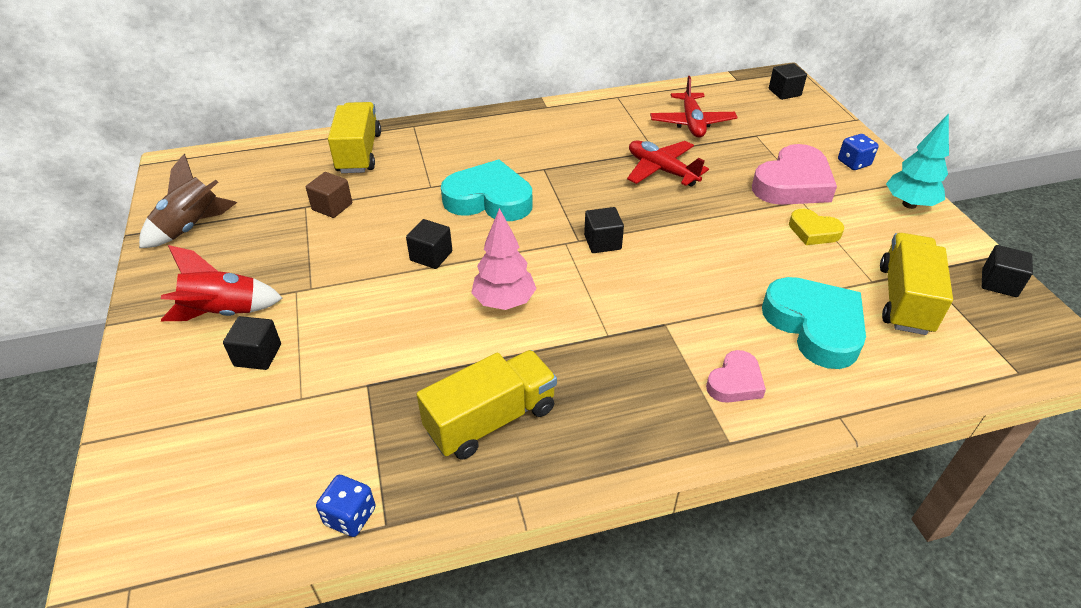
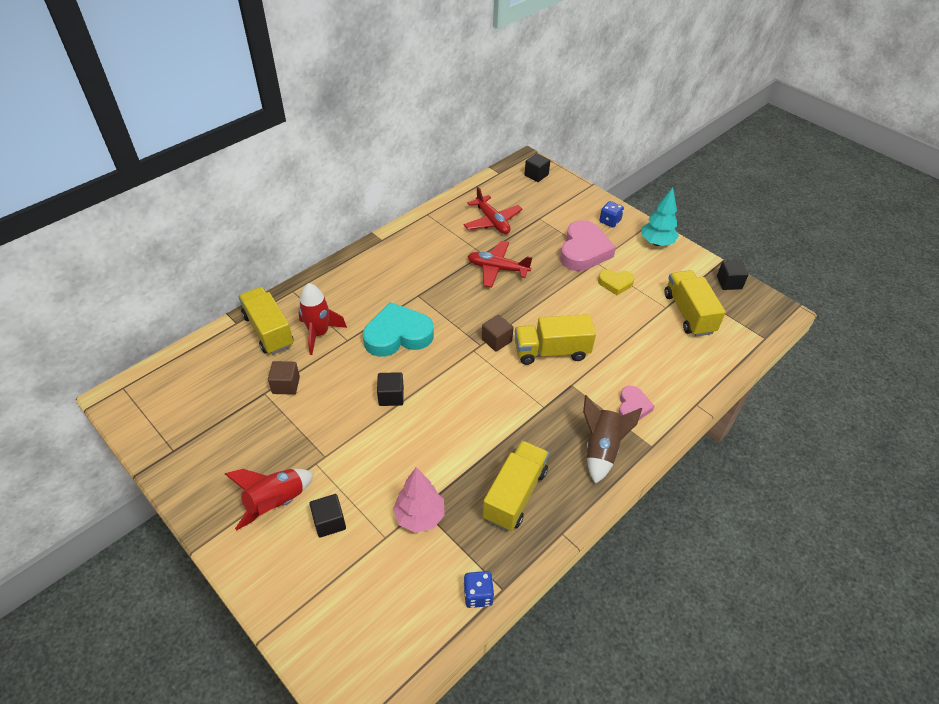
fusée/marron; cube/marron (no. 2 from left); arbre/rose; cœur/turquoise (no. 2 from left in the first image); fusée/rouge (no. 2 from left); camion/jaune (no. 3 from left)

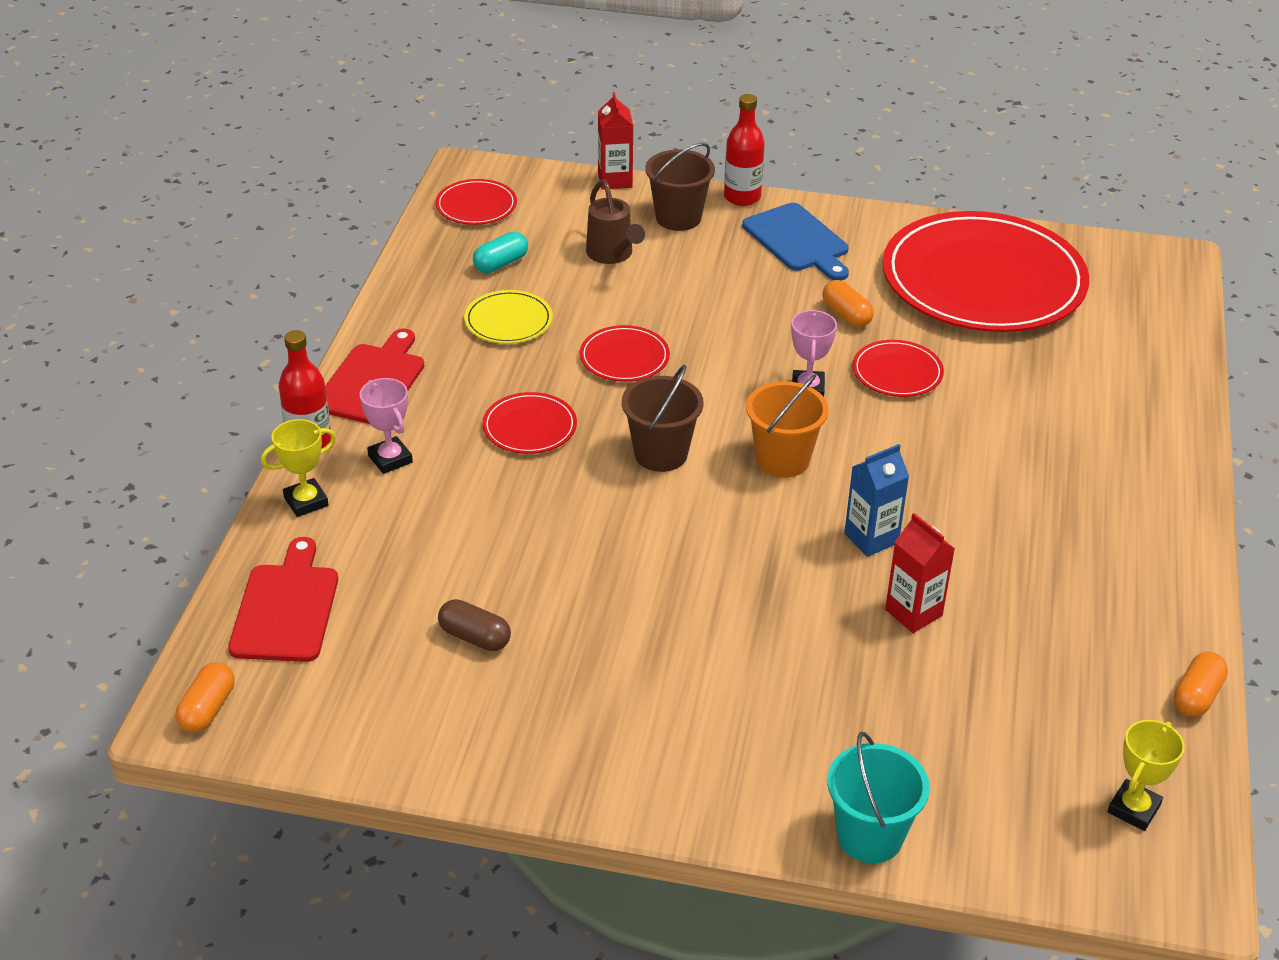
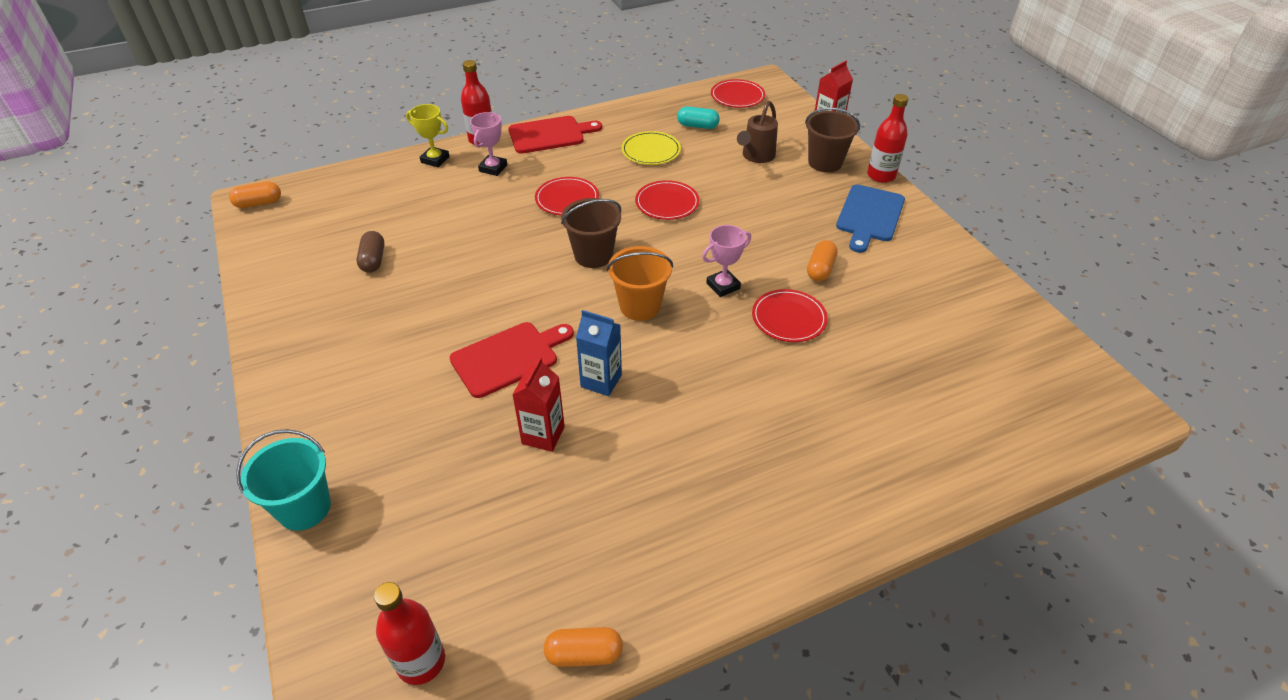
assiette/rouge (no. 5 from left in the first image); planche à découper/rouge (no. 1 from left); bouteille/rouge (no. 1 from left)

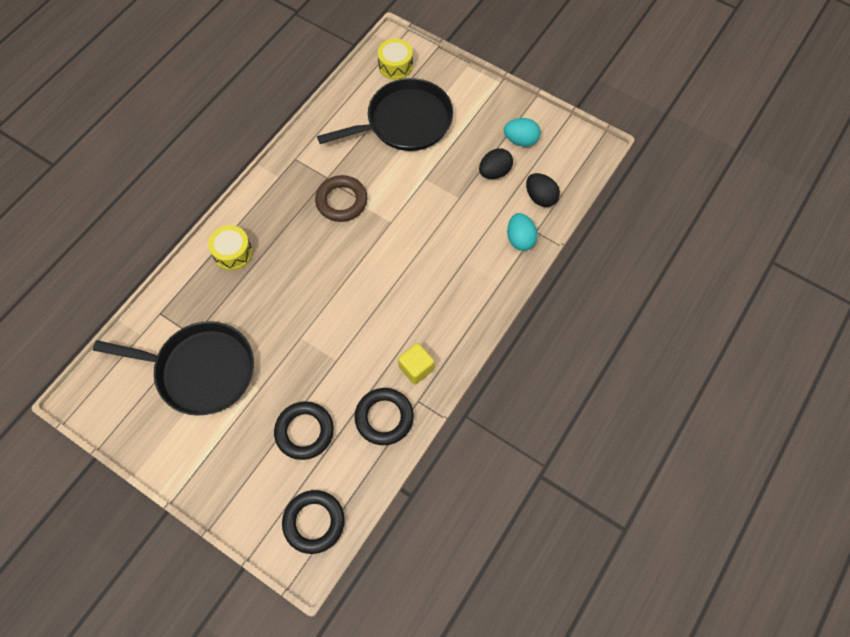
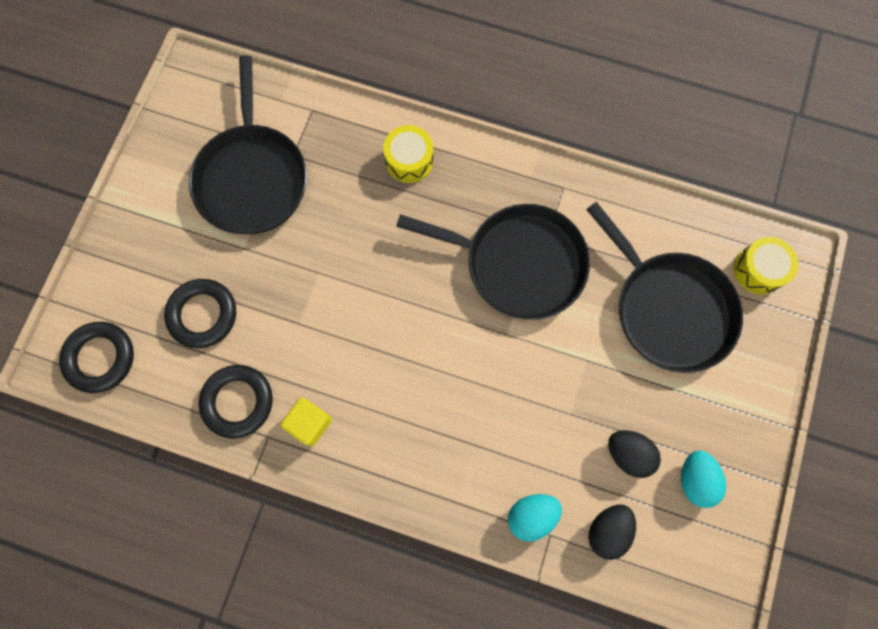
poêle/noir (no. 2 from left)

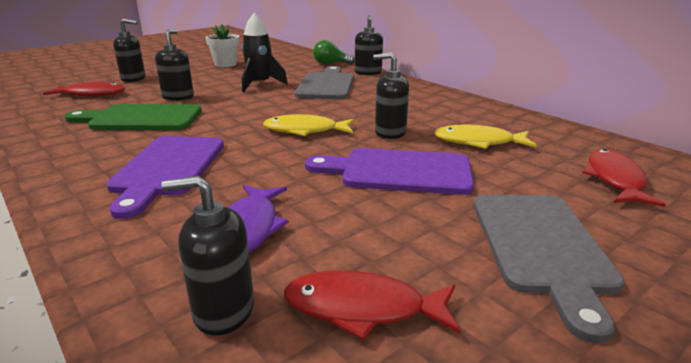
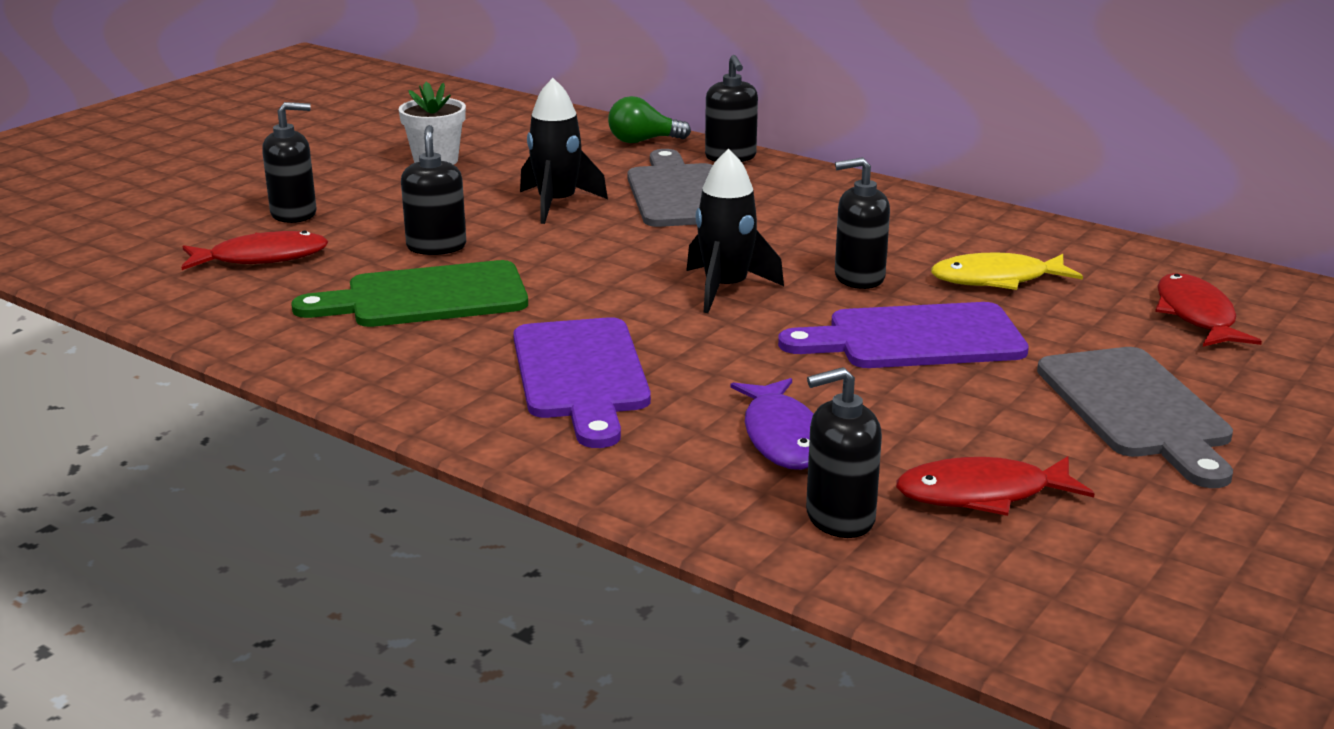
fusée/noir (no. 2 from left)

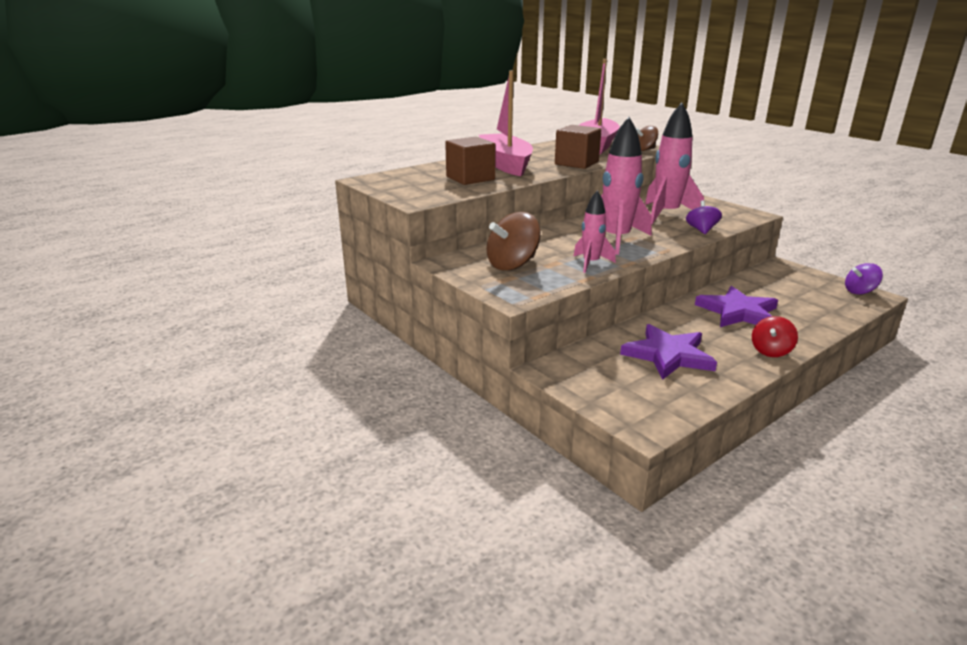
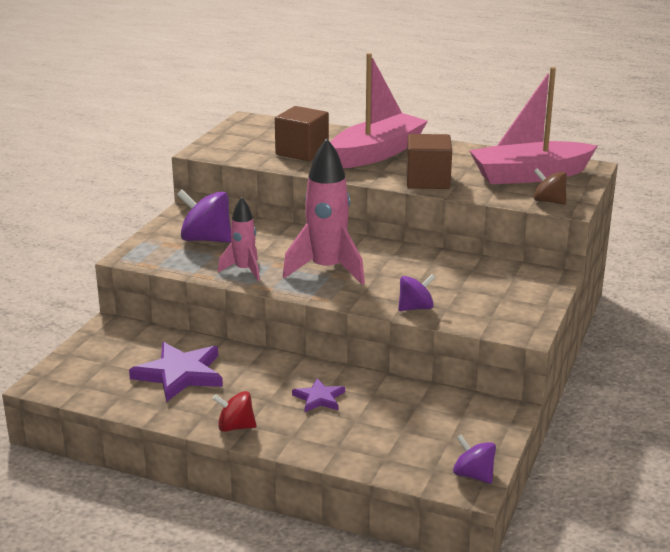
fusée/rose (no. 3 from left in the first image); toupie/violet (no. 1 from left); étoile/violet (no. 2 from left)

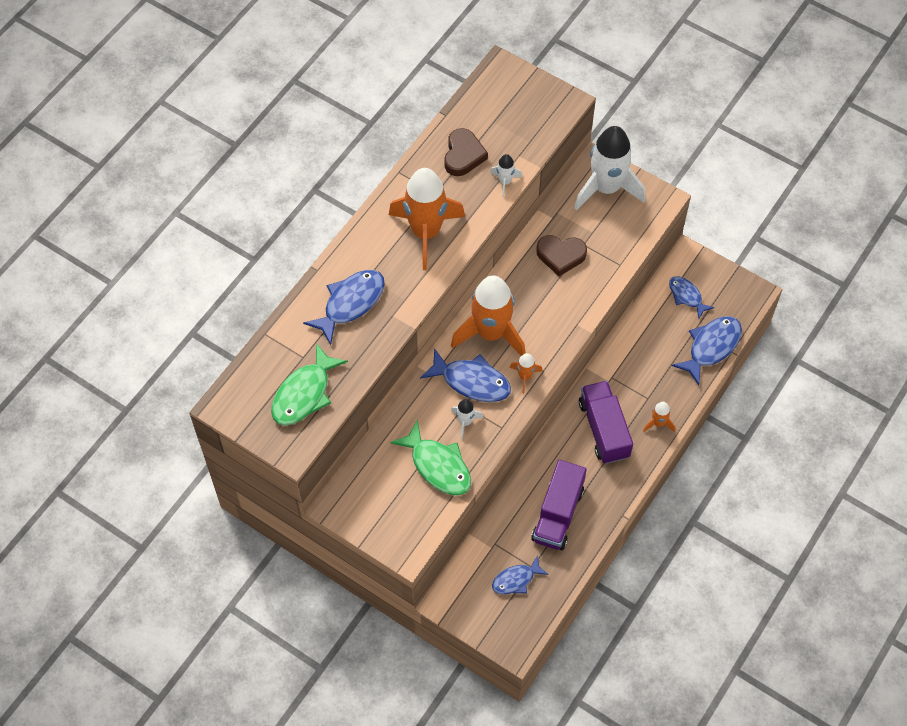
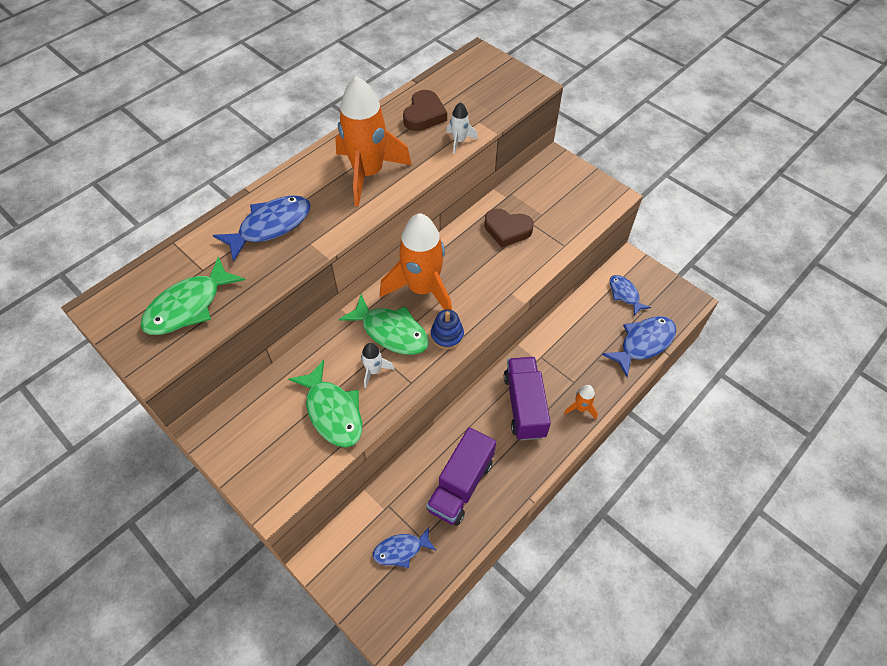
fusée/blanc (no. 3 from left in the first image); poisson/vert (no. 3 from left); jouet à empiler/bleu

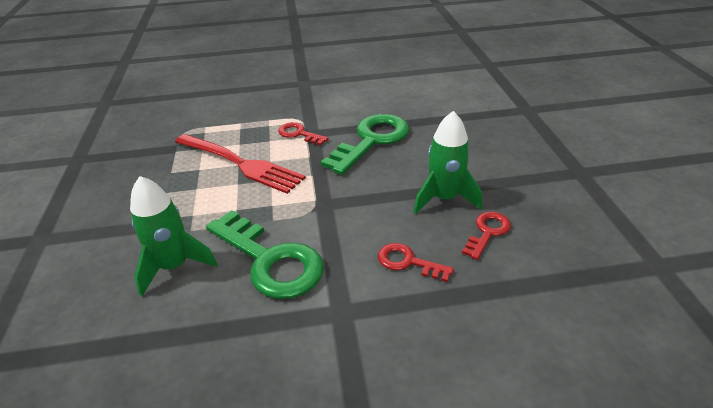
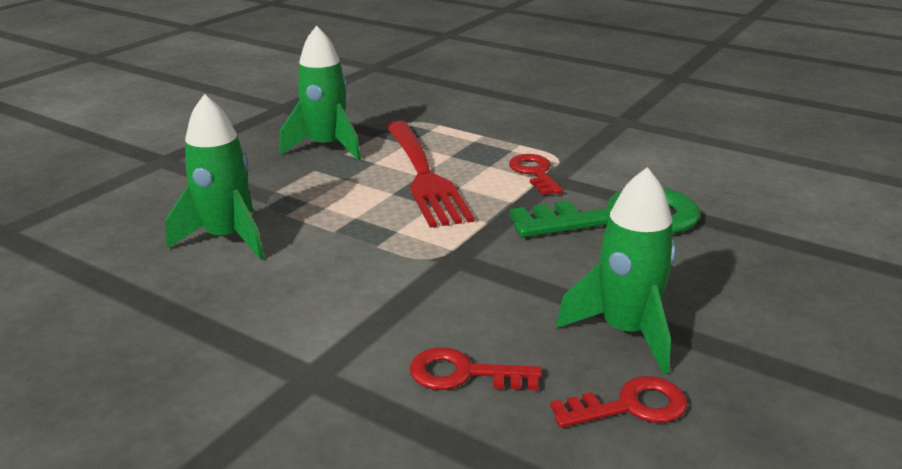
clé/vert (no. 1 from left in the first image); clé/rouge (no. 1 from left); fusée/vert (no. 2 from left)

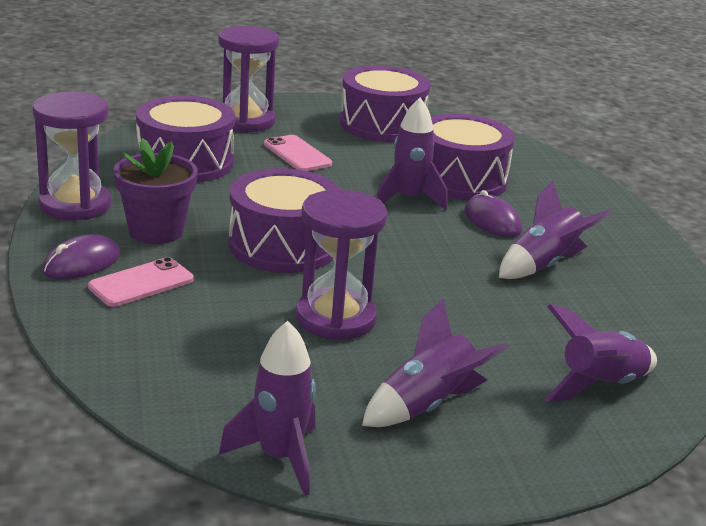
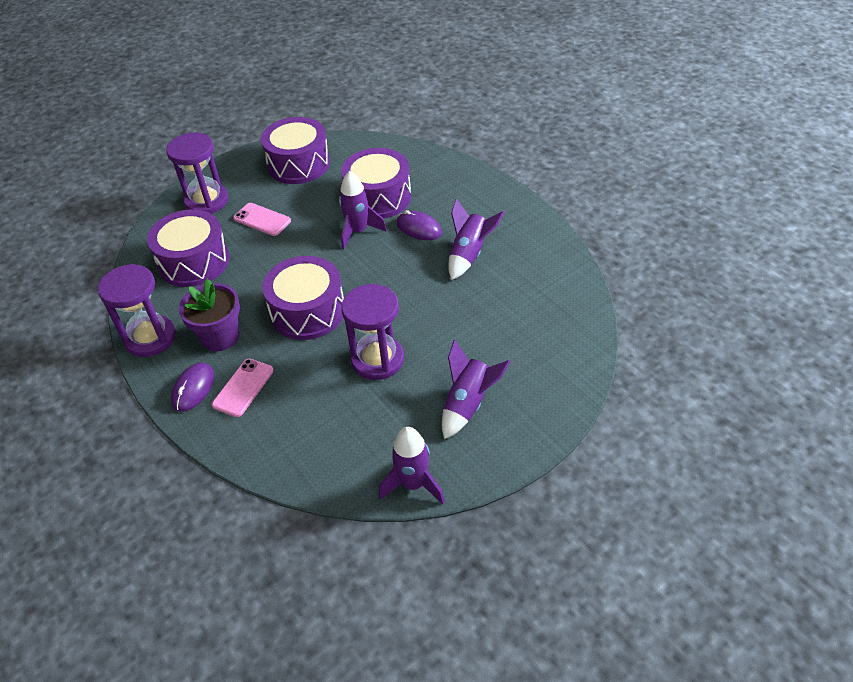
fusée/violet (no. 5 from left in the first image)

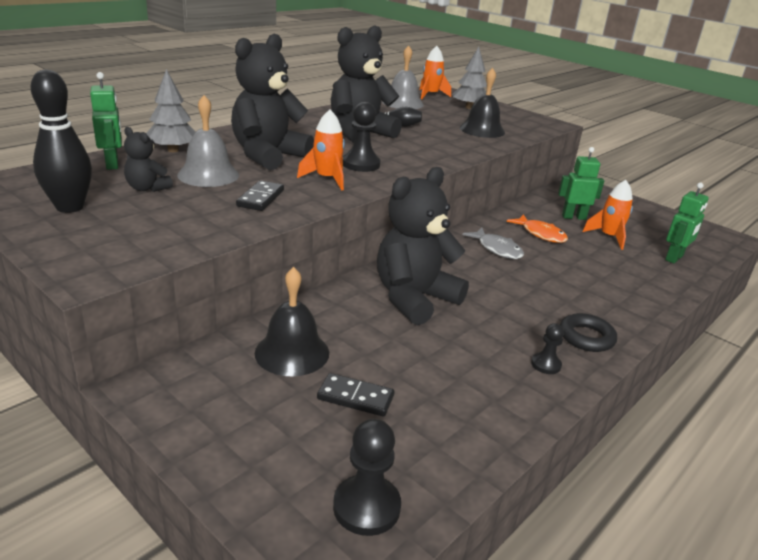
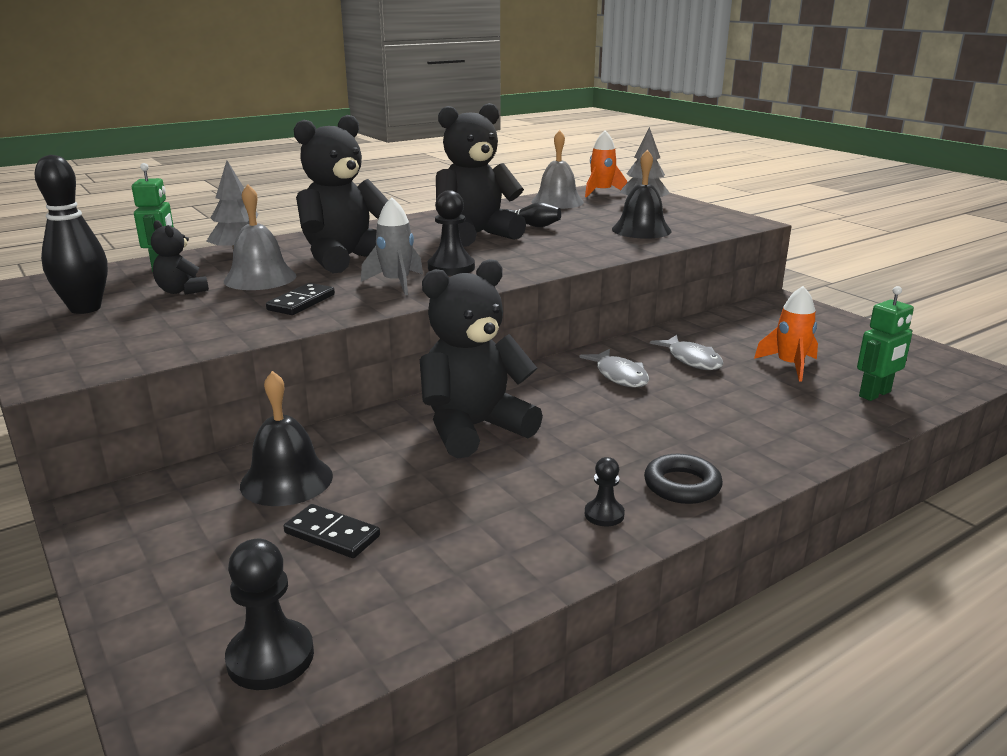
fusée/gris; robot/vert (no. 2 from left in the first image); poisson/gris (no. 2 from left)

